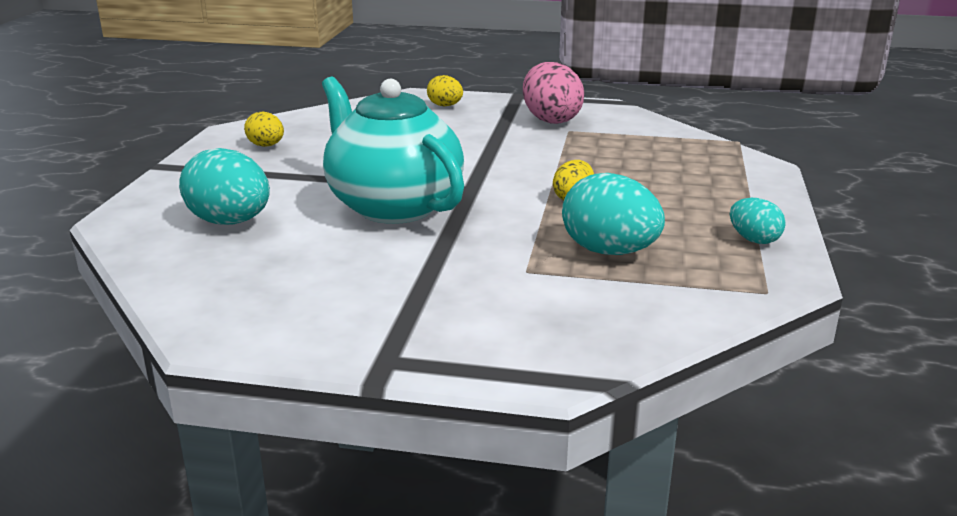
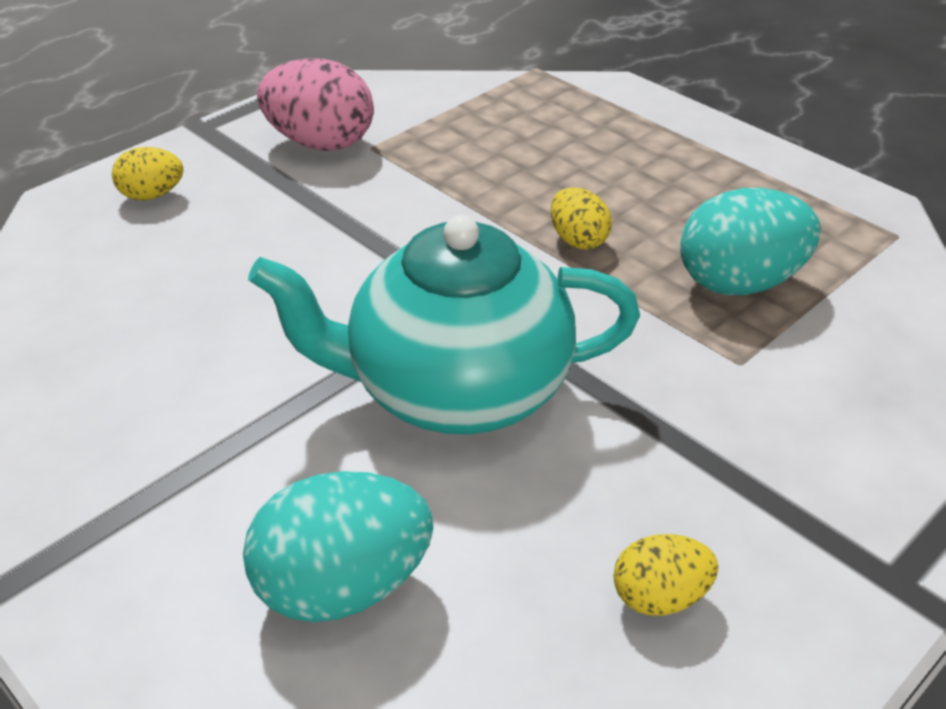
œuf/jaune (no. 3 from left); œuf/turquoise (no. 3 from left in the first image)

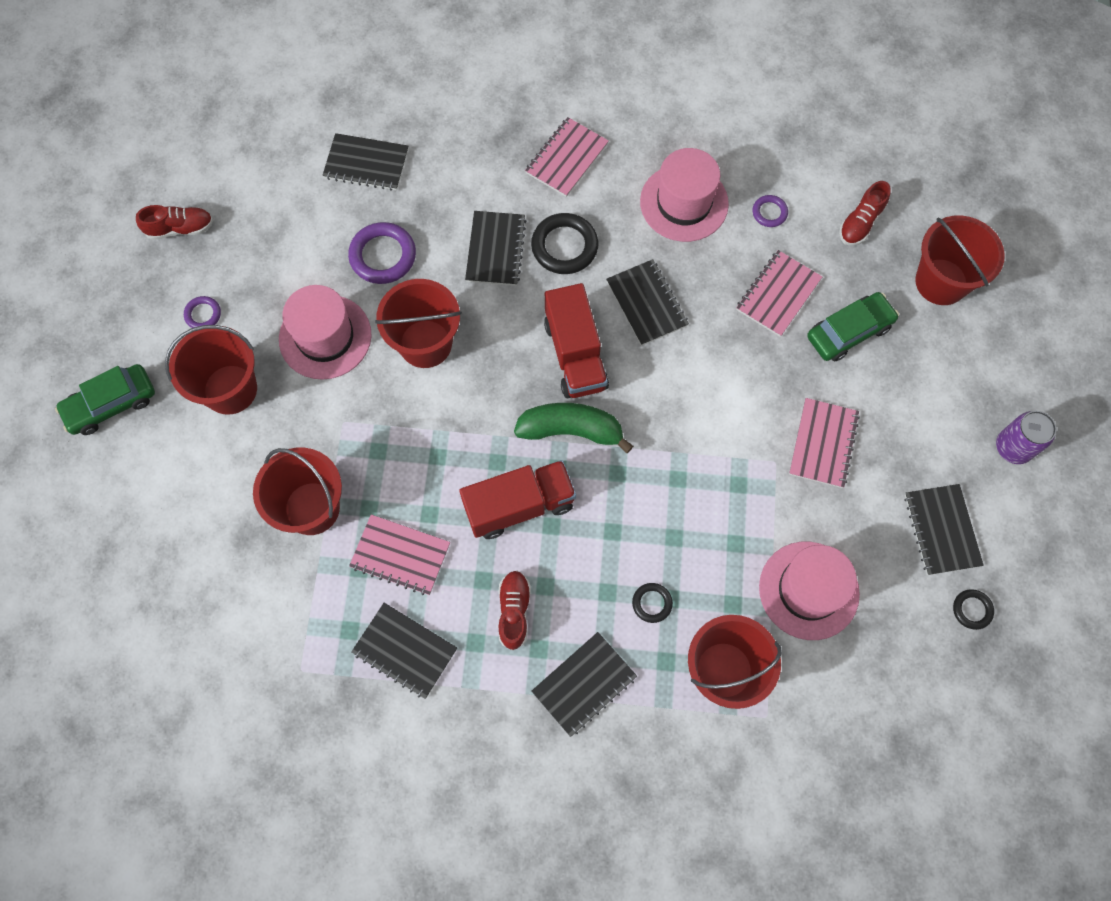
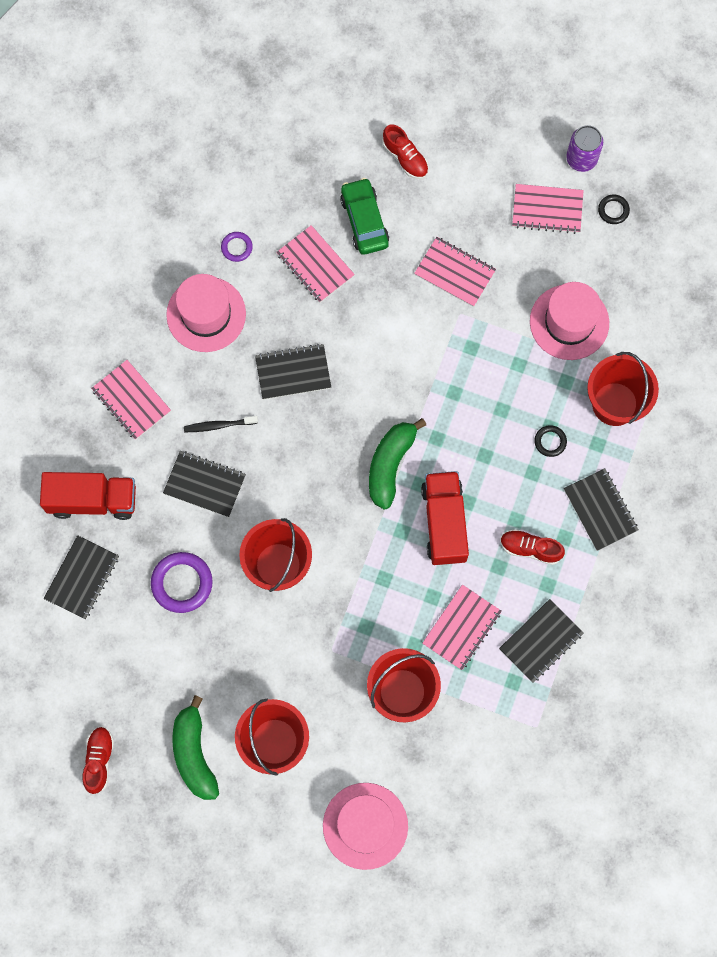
chaussure/rouge (no. 2 from left); brosse à dents/noir; seau/rouge (no. 5 from left in the first image); camion/rouge (no. 1 from left); chapeau/rose (no. 2 from left); banane/vert (no. 1 from left); voiture/vert (no. 1 from left in the first image); canette/violet; carnet/rose (no. 5 from left)

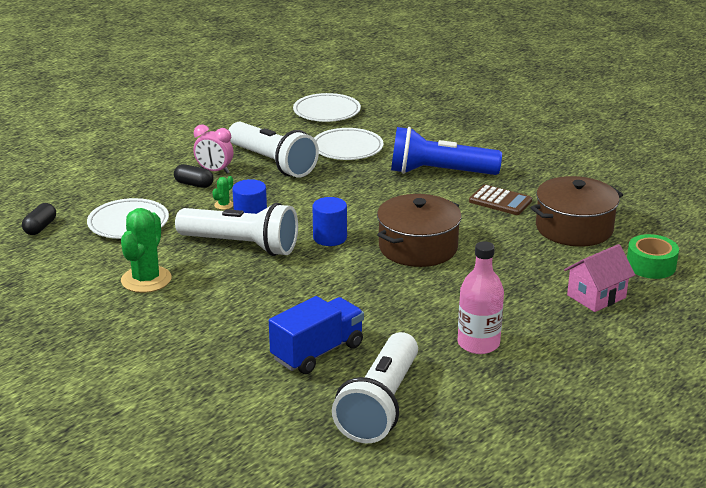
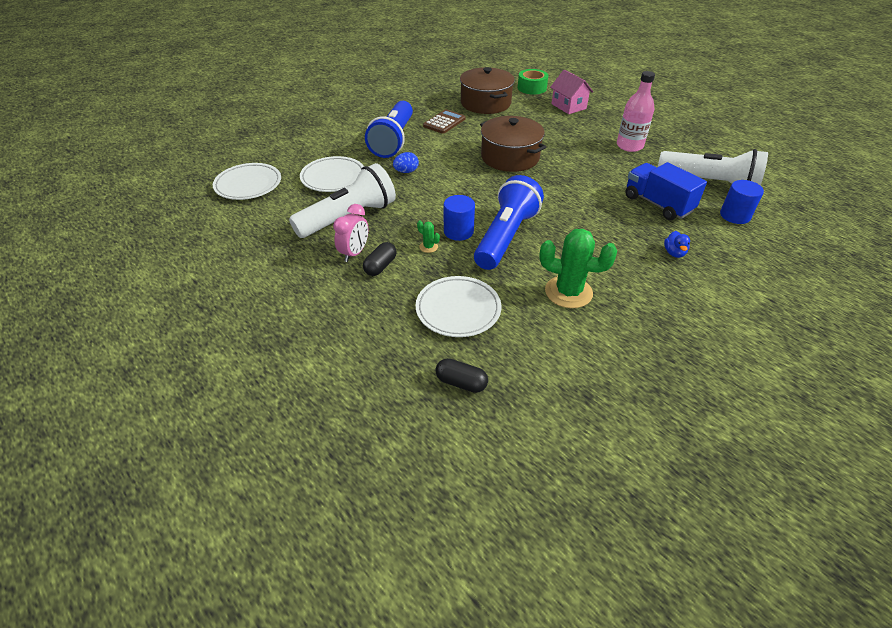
cylindre/bleu (no. 2 from left); lampe de poche/bleu (no. 2 from left); œuf/bleu; canard/bleu

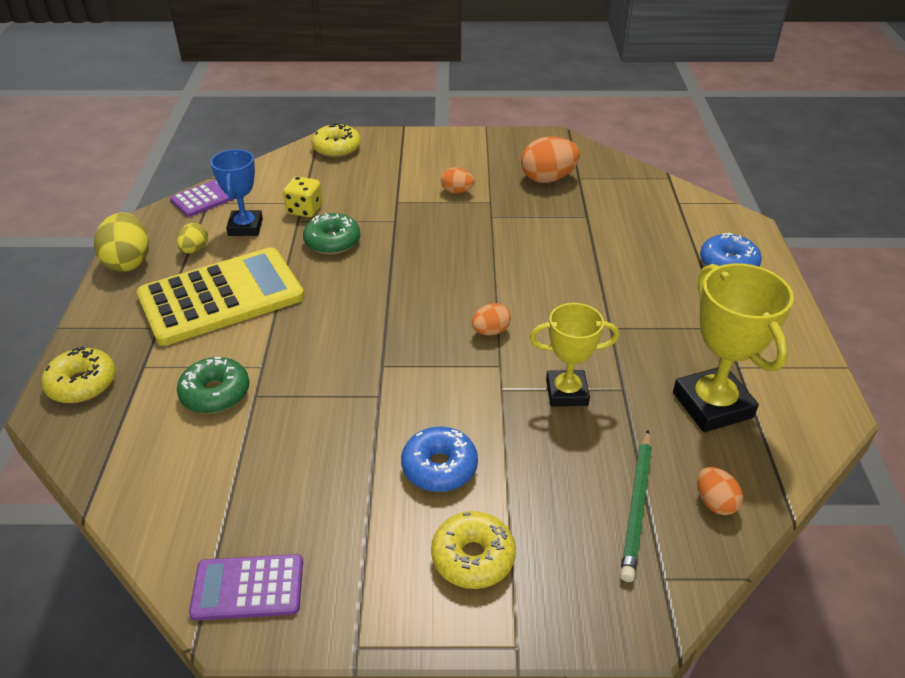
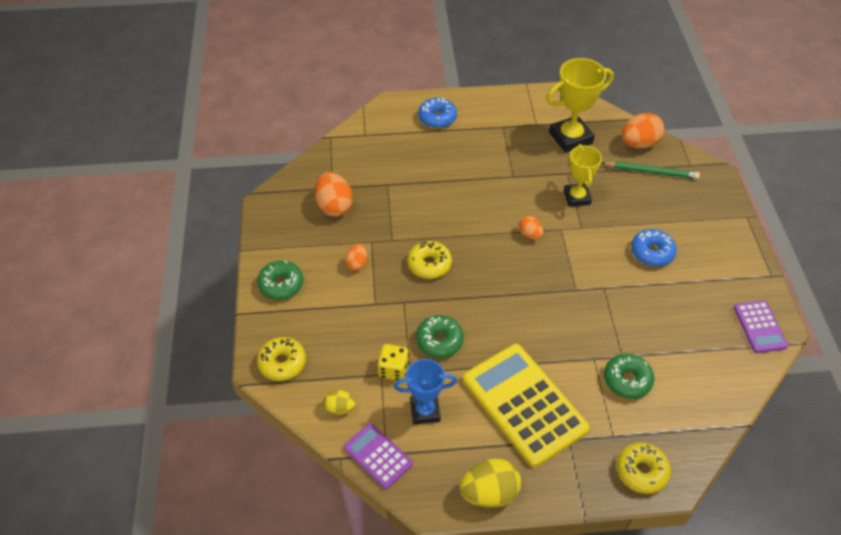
œuf/jaune (no. 1 from left); œuf/orange (no. 4 from left); beignet/jaune (no. 2 from left); beignet/vert (no. 1 from left)

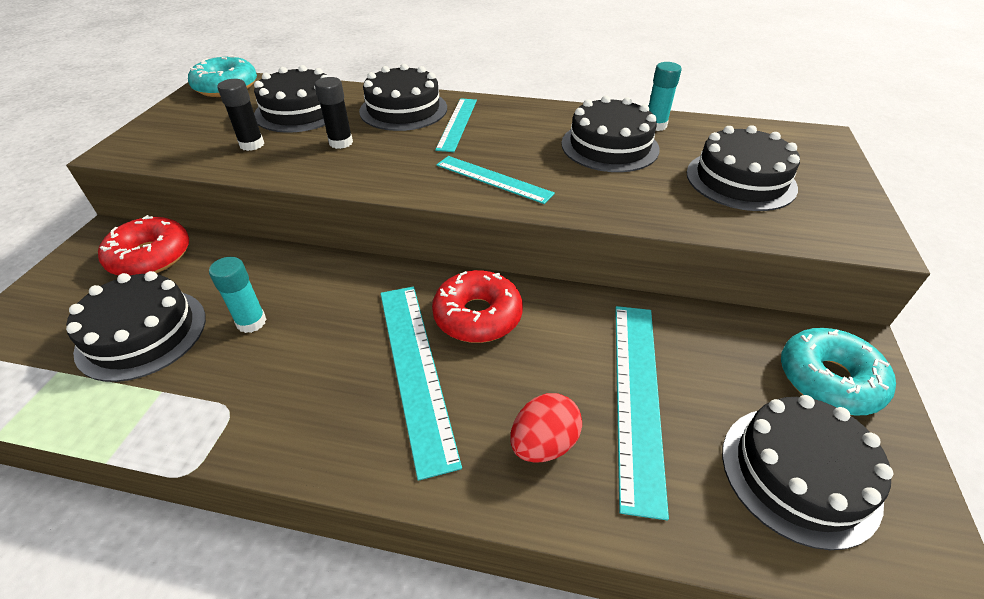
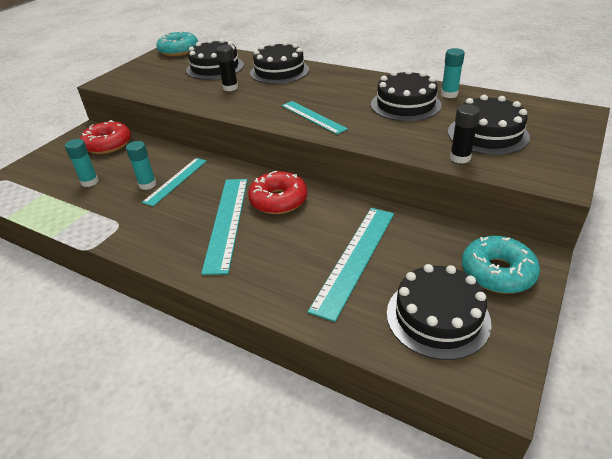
bâton de colle/noir (no. 2 from left); règle/turquoise (no. 1 from left); bâton de colle/turquoise (no. 1 from left); œuf/rouge

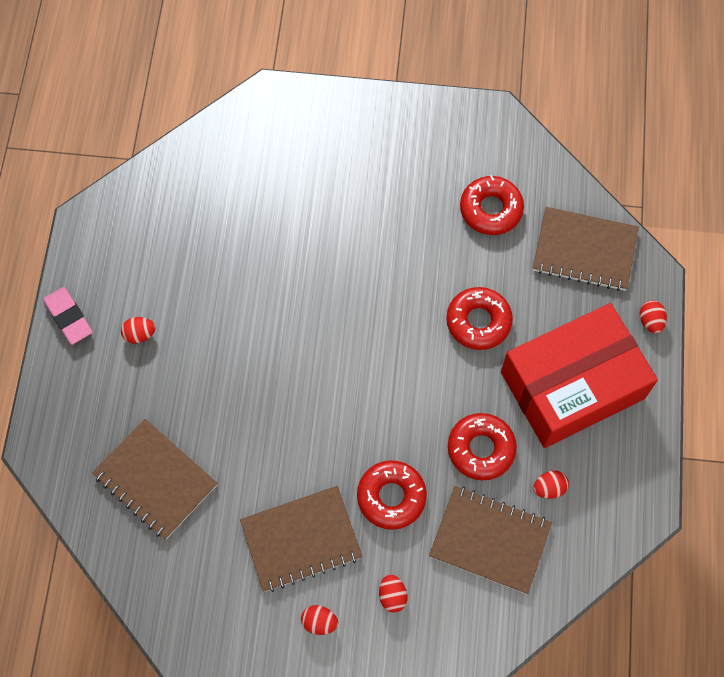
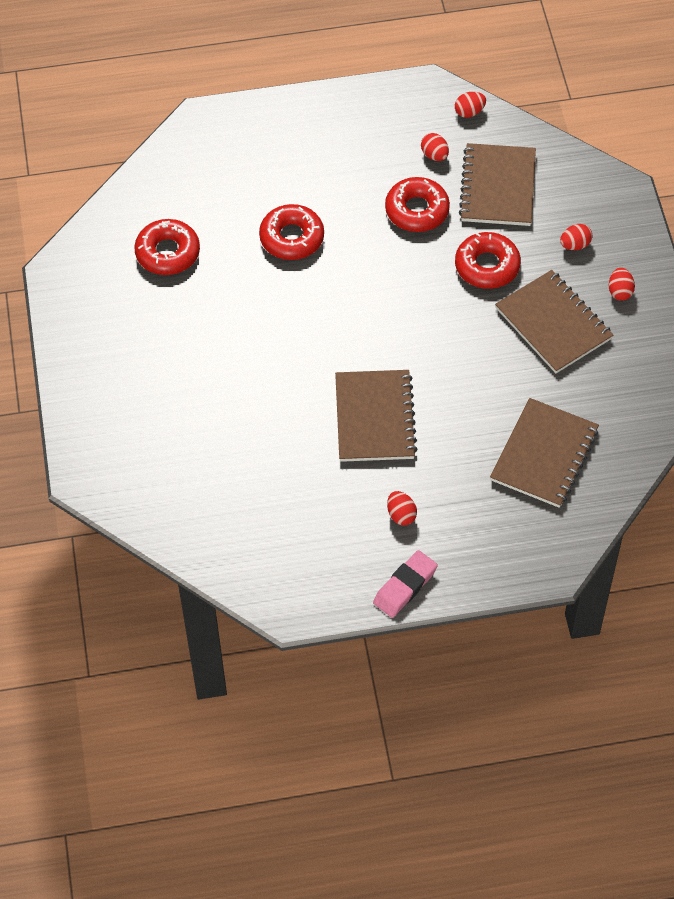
carnet/marron (no. 1 from left); œuf/rouge (no. 3 from left); boîte/rouge

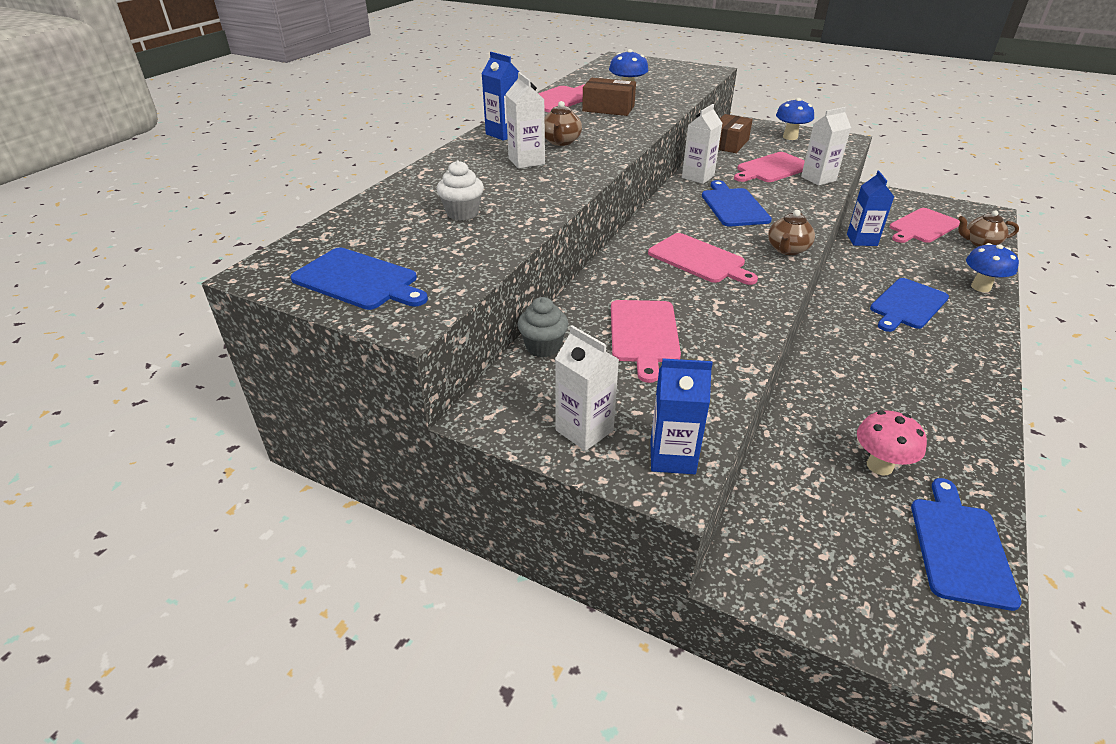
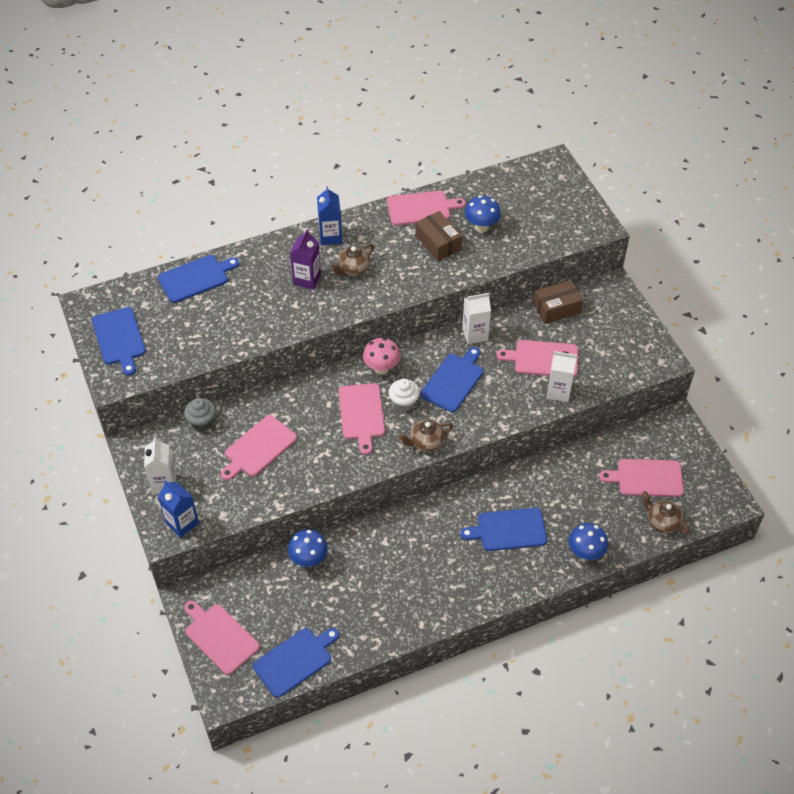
brique de lait/violet; champignon/bleu (no. 1 from left); muffin/blanc; brique de lait/bleu (no. 3 from left in the first image); champignon/rose; planche à découper/bleu (no. 2 from left); planche à découper/rose (no. 1 from left)

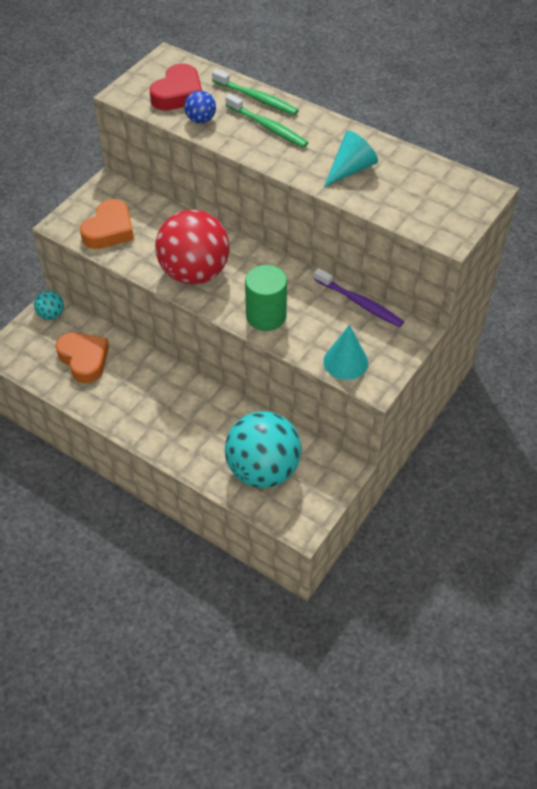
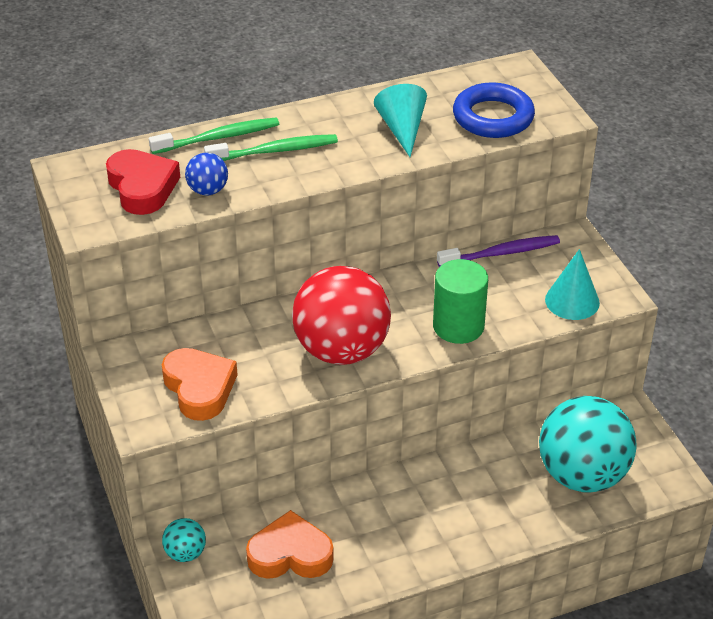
anneau/bleu

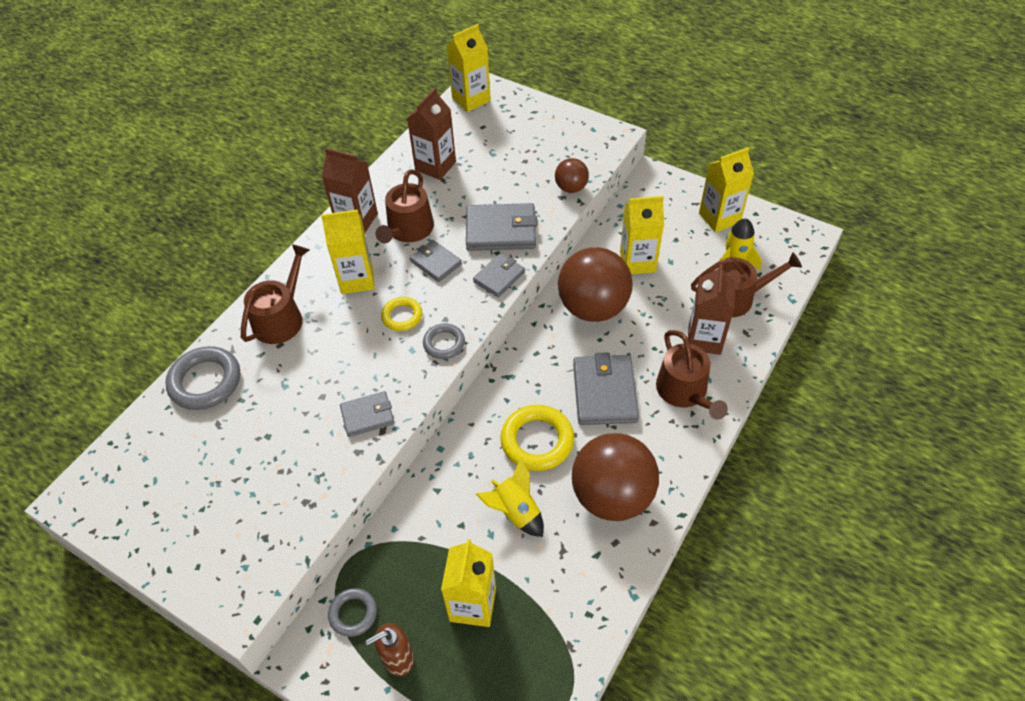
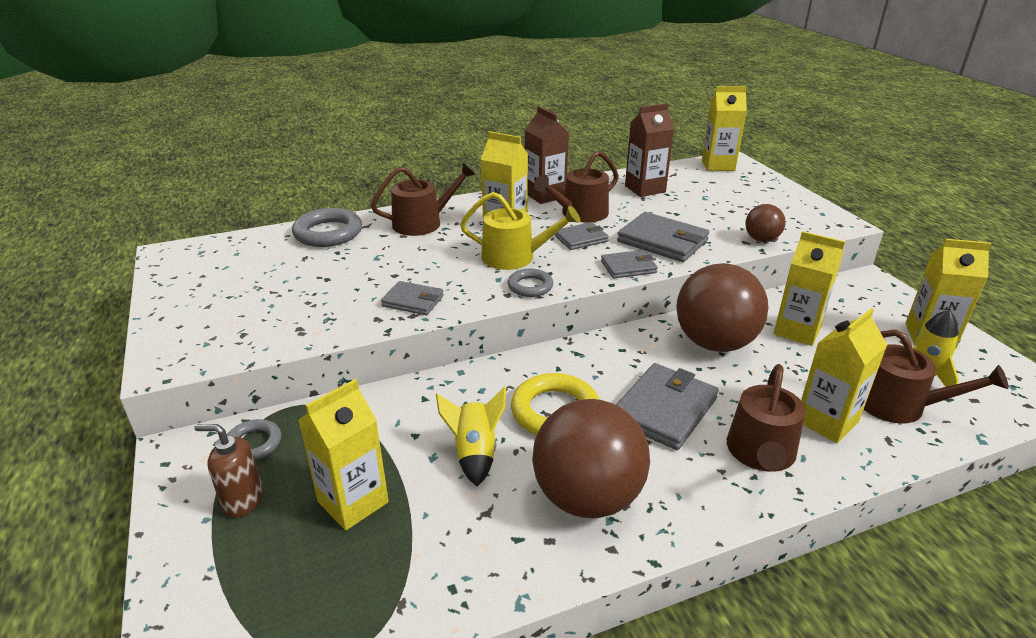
portefeuille/gris (no. 2 from left); brique de lait/jaune (no. 5 from left); arrosoir/jaune

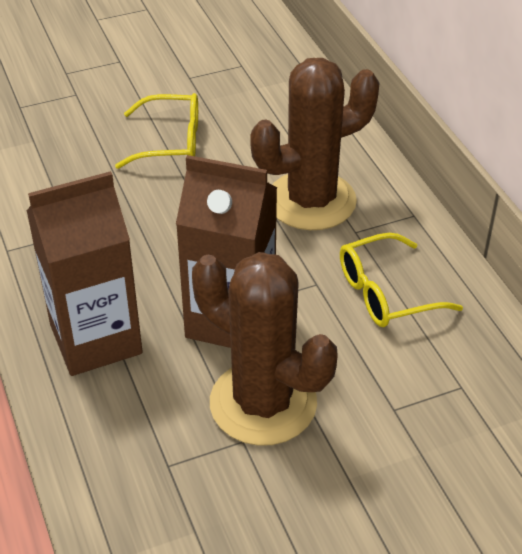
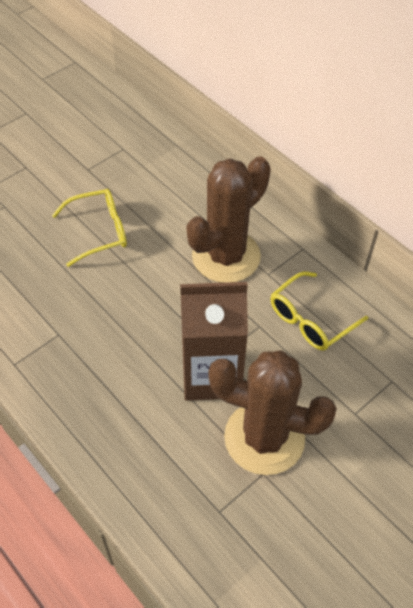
brique de lait/marron (no. 1 from left in the first image)

